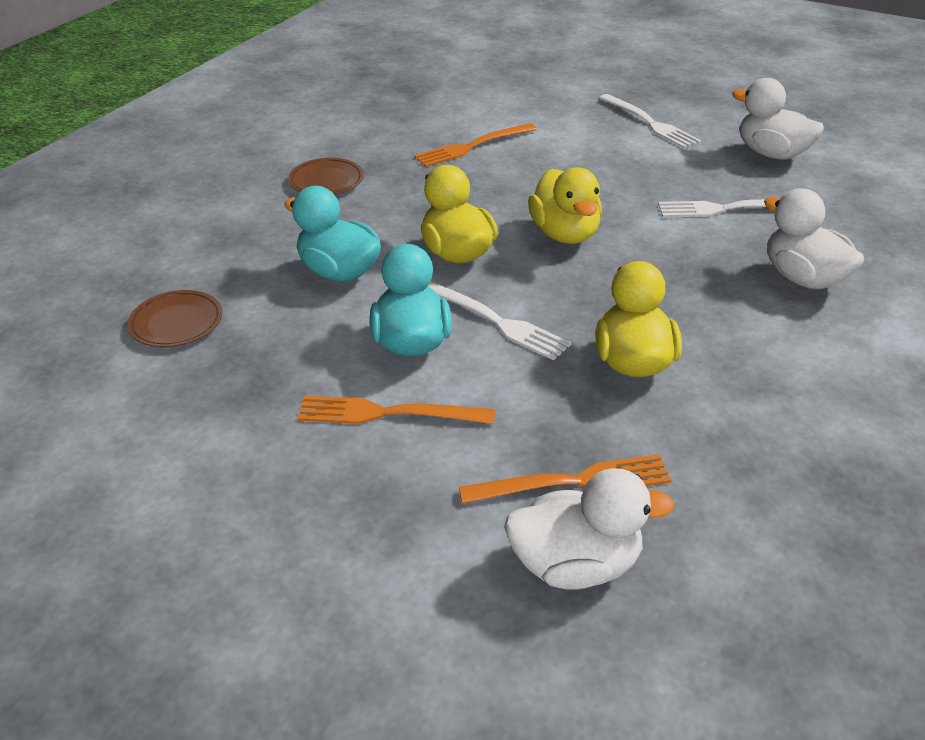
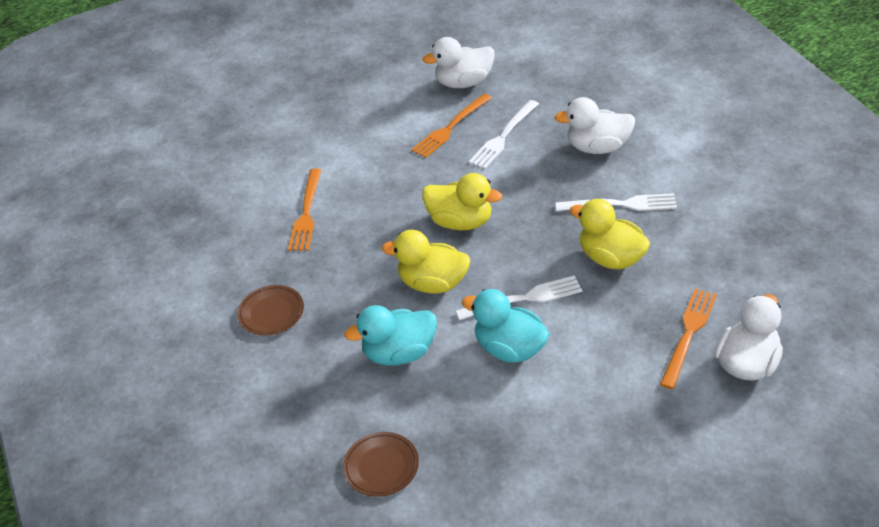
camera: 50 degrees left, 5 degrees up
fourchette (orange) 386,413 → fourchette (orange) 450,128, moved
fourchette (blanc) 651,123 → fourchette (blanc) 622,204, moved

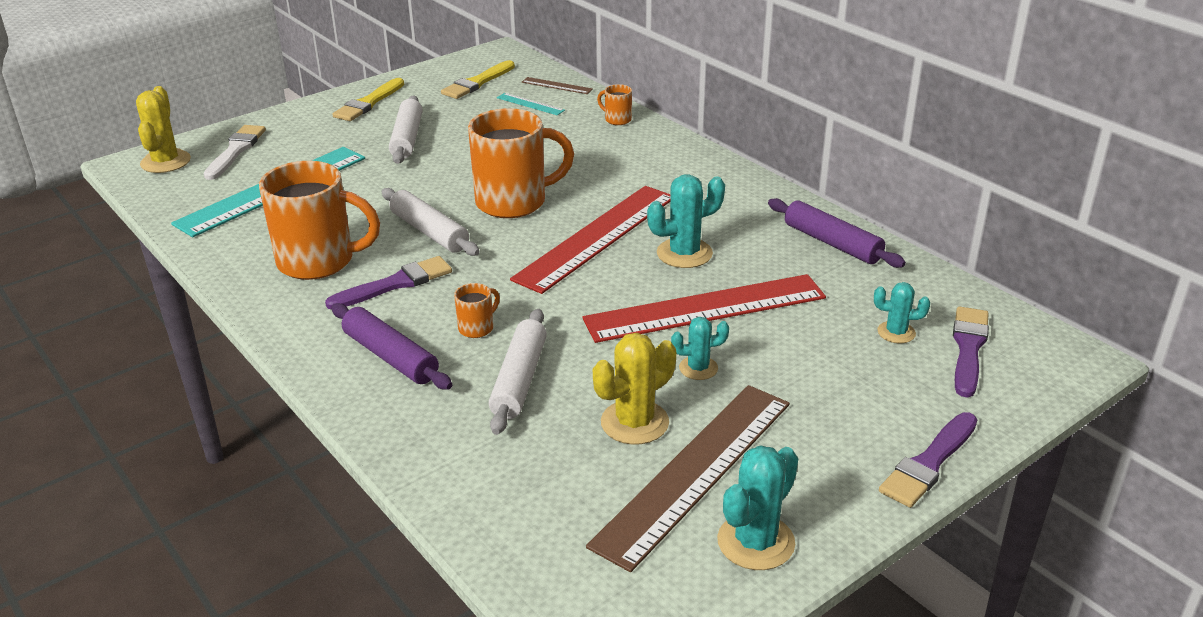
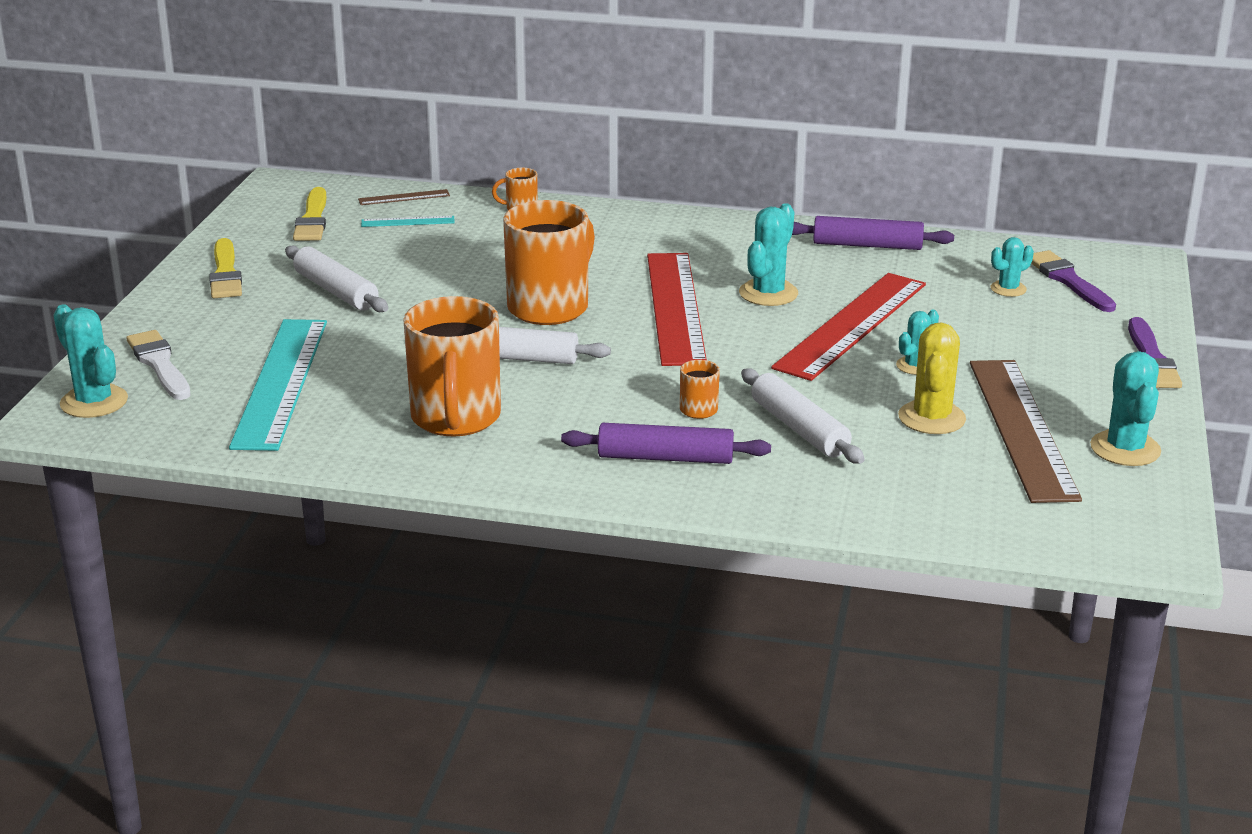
camera: 40 degrees left, 5 degrees down
pinceau (violet) 395,284 → -
cactus (jaune) 165,162 → cactus (turquoise) 94,402
tasse (orange) 319,261 → tasse (orange) 455,419, 120 degrees clockwise

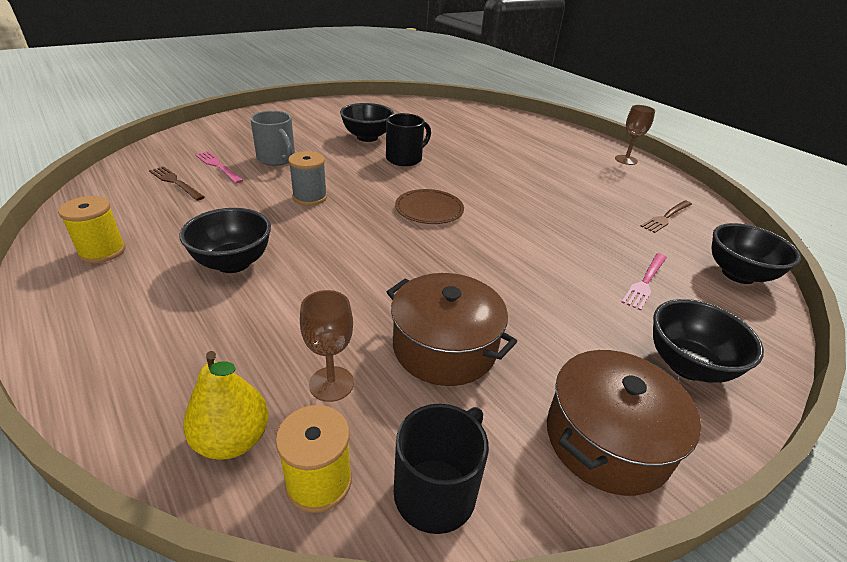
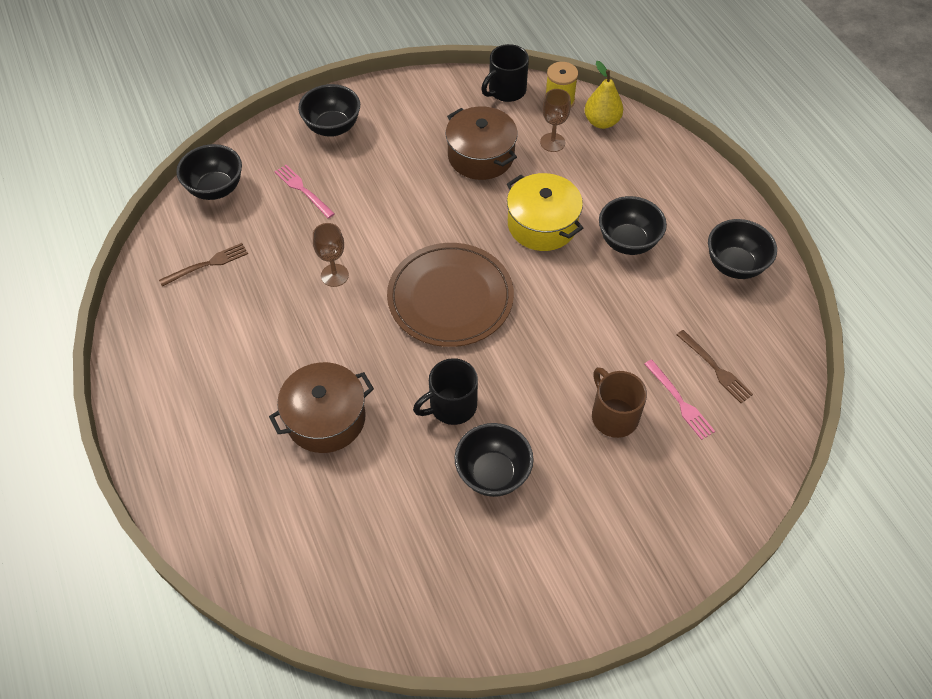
camera: 165 degrees left, 20 degrees up
bobine (gris) 310,197 → -
- → marmite (jaune) 542,224
marmite (marron) 607,439 → marmite (marron) 326,418, moved
verre à pied (marron) 626,160 → verre à pied (marron) 334,275, moved
bobine (jaune) 102,251 → bol (noir) 734,265
tasse (gris) 277,159 → tasse (marron) 613,415
fourchette (rose) 645,282 → fourchette (rose) 303,190, 90 degrees counterclockwise
assiette (marron) 429,209 → assiette (marron) 450,298, x1.79

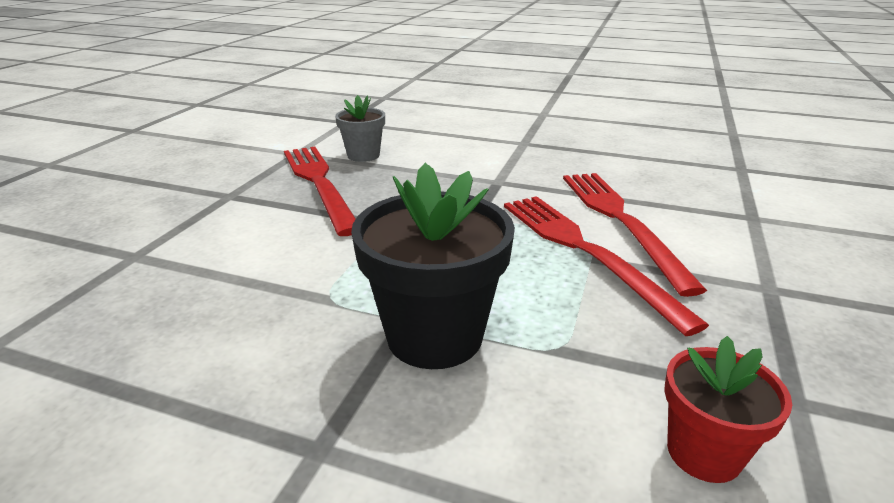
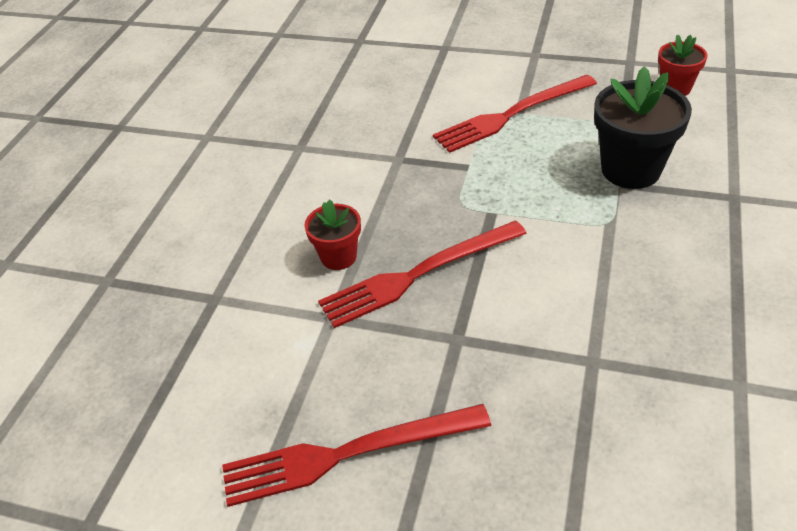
camera: 90 degrees left, 15 degrees up
fourchette (rouge) 620,221 → fourchette (rouge) 347,454, moved
pot de fleurs (gris) 363,155 → pot de fleurs (rouge) 338,257

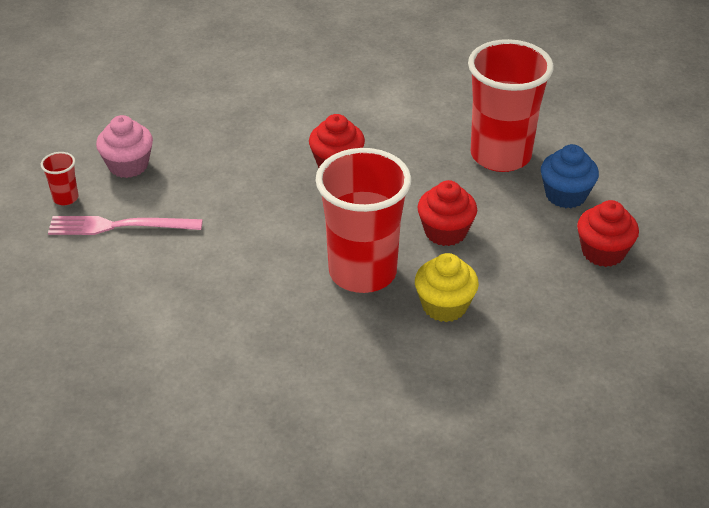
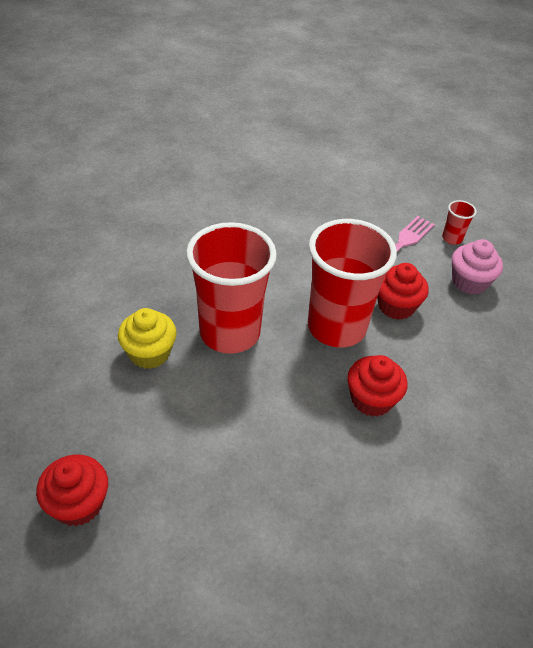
camera: 125 degrees right, 5 degrees up
muffin (bleu) 565,195 → -
muffin (rouge) 445,232 → muffin (rouge) 396,306, moved
gobelet (rouge) 500,155 → gobelet (rouge) 336,327, moved

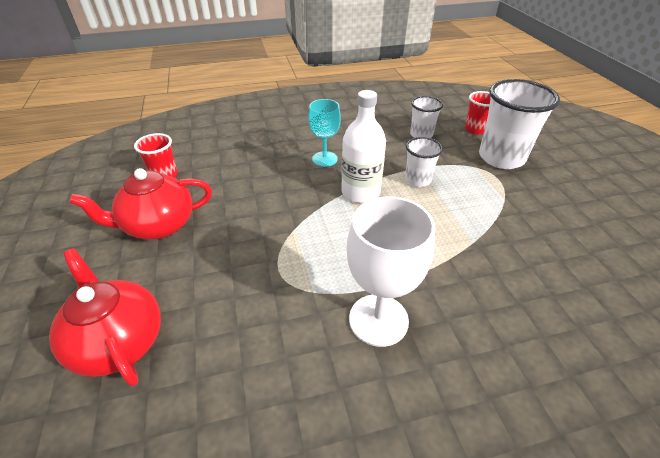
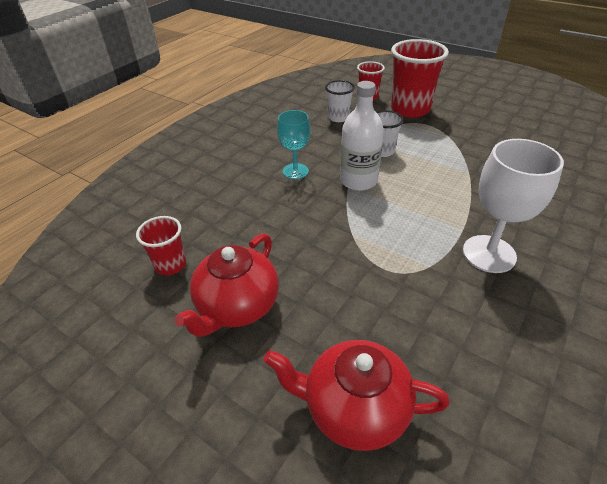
camera: 40 degrees left, 0 degrees up
gobelet (blanc) 501,158 → gobelet (rouge) 410,109

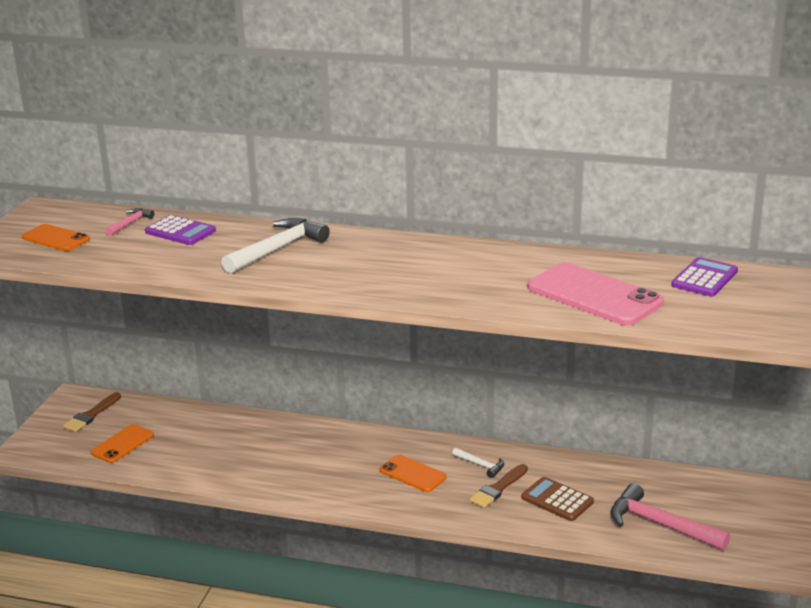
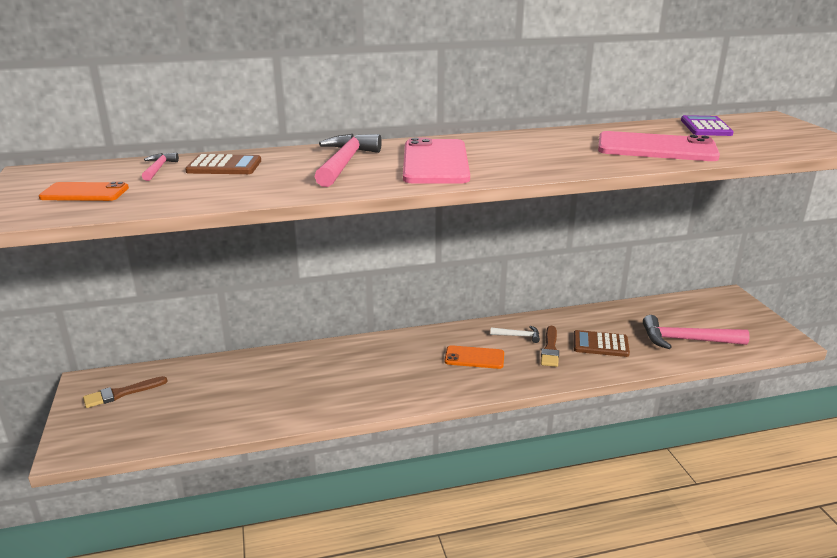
camera: 30 degrees left, 0 degrees up
téléphone (orange) 122,444 → -
- → téléphone (rose) 435,162
calculatrice (violet) 180,231 → calculatrice (marron) 224,166
marteau (blanc) 278,249 → marteau (rose) 345,163
pinceau (marron) 92,414 → pinceau (marron) 122,393, 60 degrees clockwise

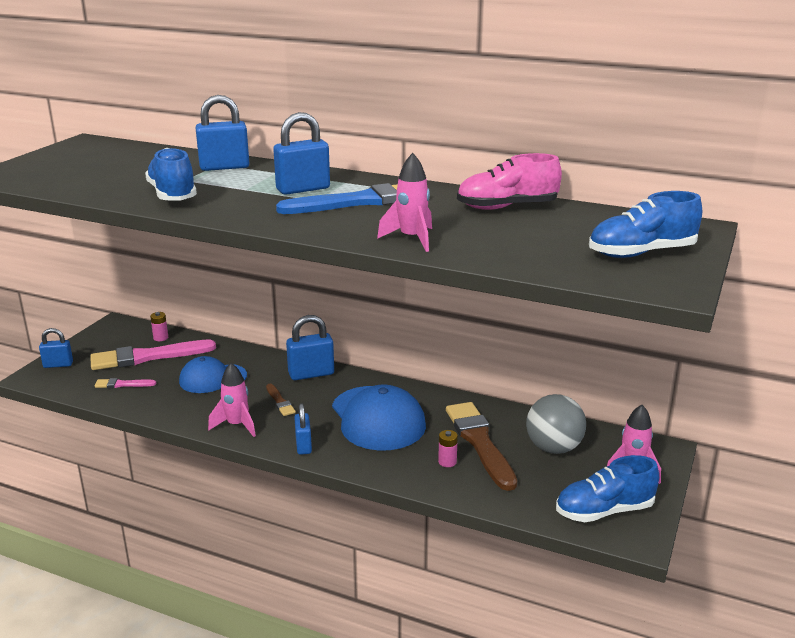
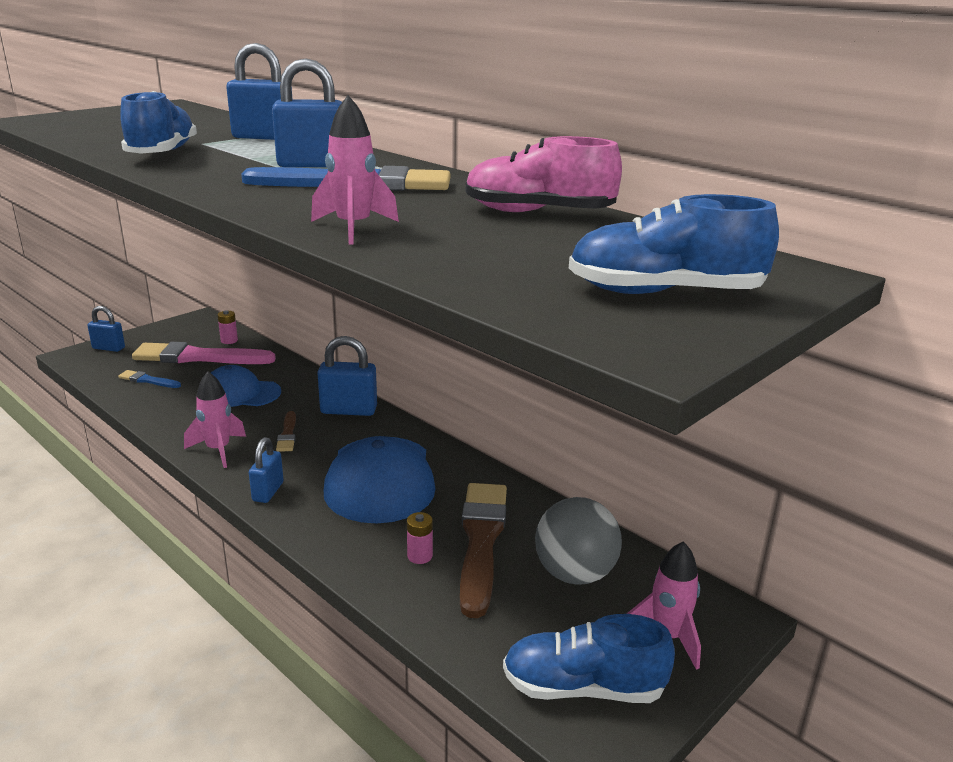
camera: 20 degrees right, 0 degrees up
pinceau (rose) 123,384 → pinceau (bleu) 148,380

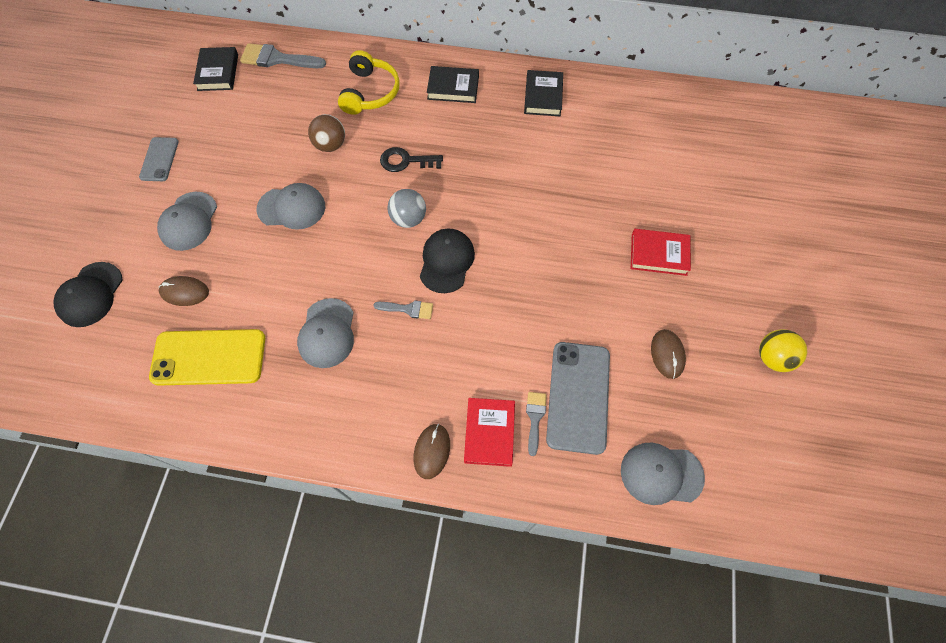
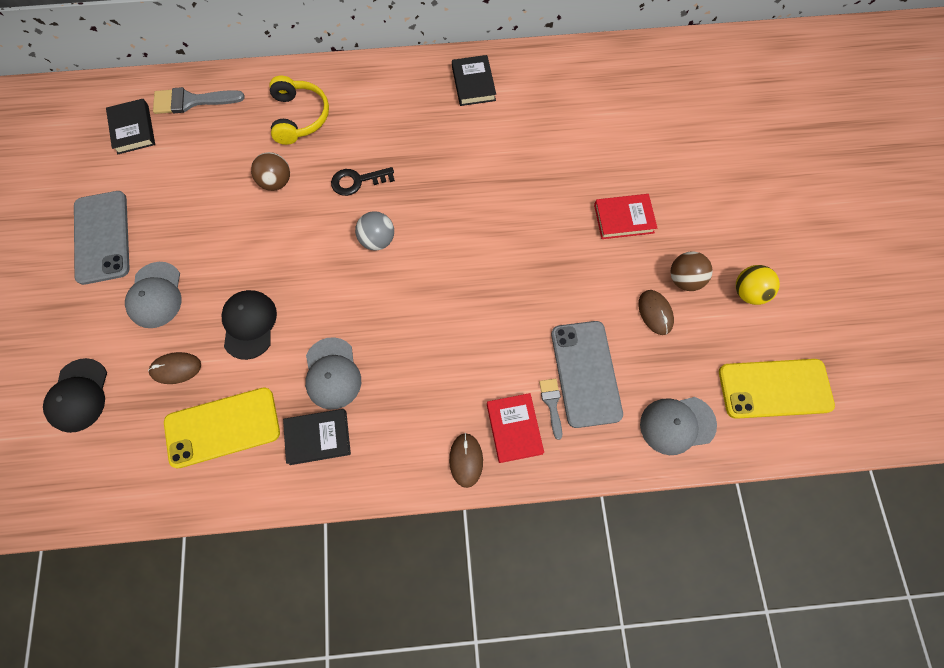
camera: 15 degrees left, 5 degrees up
casquette (gris) 292,208 → -
pinceau (gris) 408,309 → -
- → balle (marron) 684,279
- → téléphone (jaune) 774,388
casquette (noir) 446,261 → casquette (noir) 249,324, moved
livre (noir) 453,88 → livre (noir) 318,437, moved
téléphone (gris) 159,159 → téléphone (gris) 102,237, x1.76

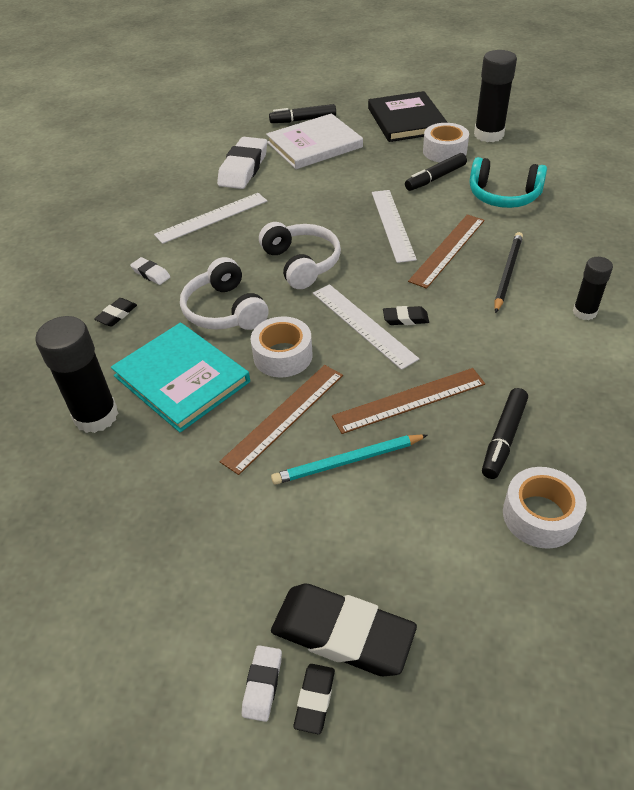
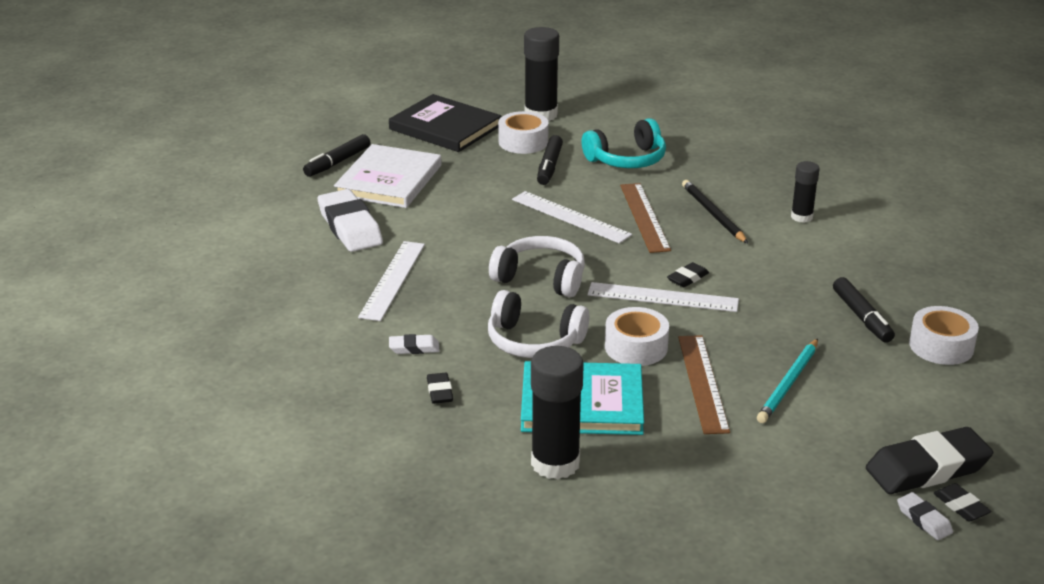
camera: 45 degrees left, 15 degrees down
règle (marron) 409,400 → -

